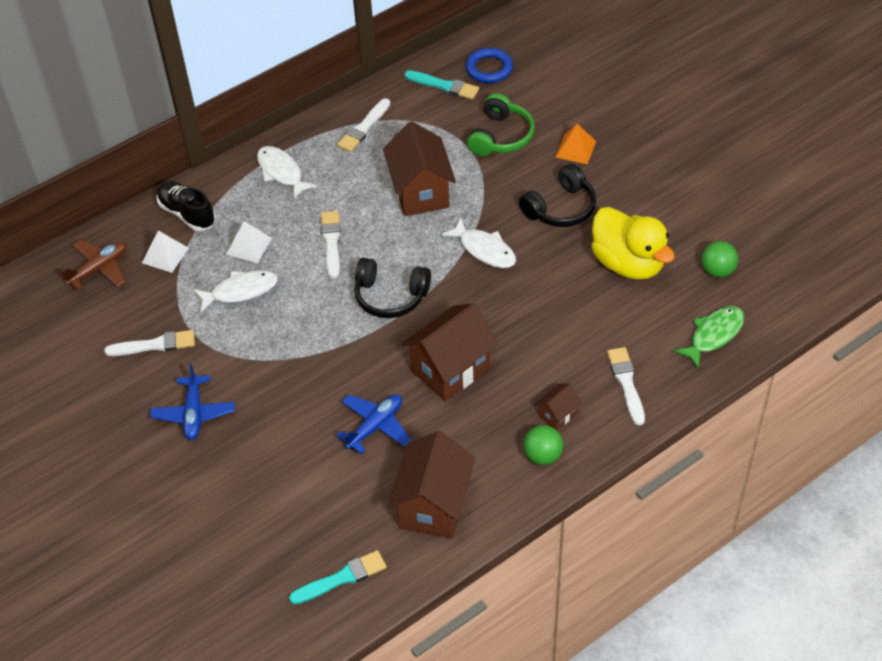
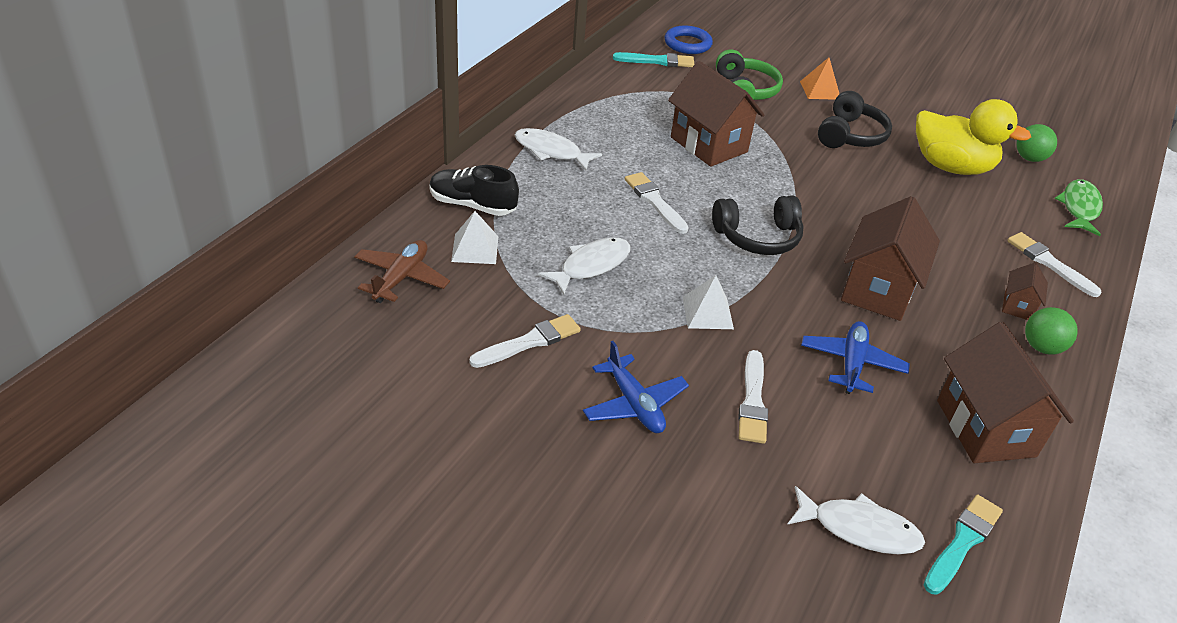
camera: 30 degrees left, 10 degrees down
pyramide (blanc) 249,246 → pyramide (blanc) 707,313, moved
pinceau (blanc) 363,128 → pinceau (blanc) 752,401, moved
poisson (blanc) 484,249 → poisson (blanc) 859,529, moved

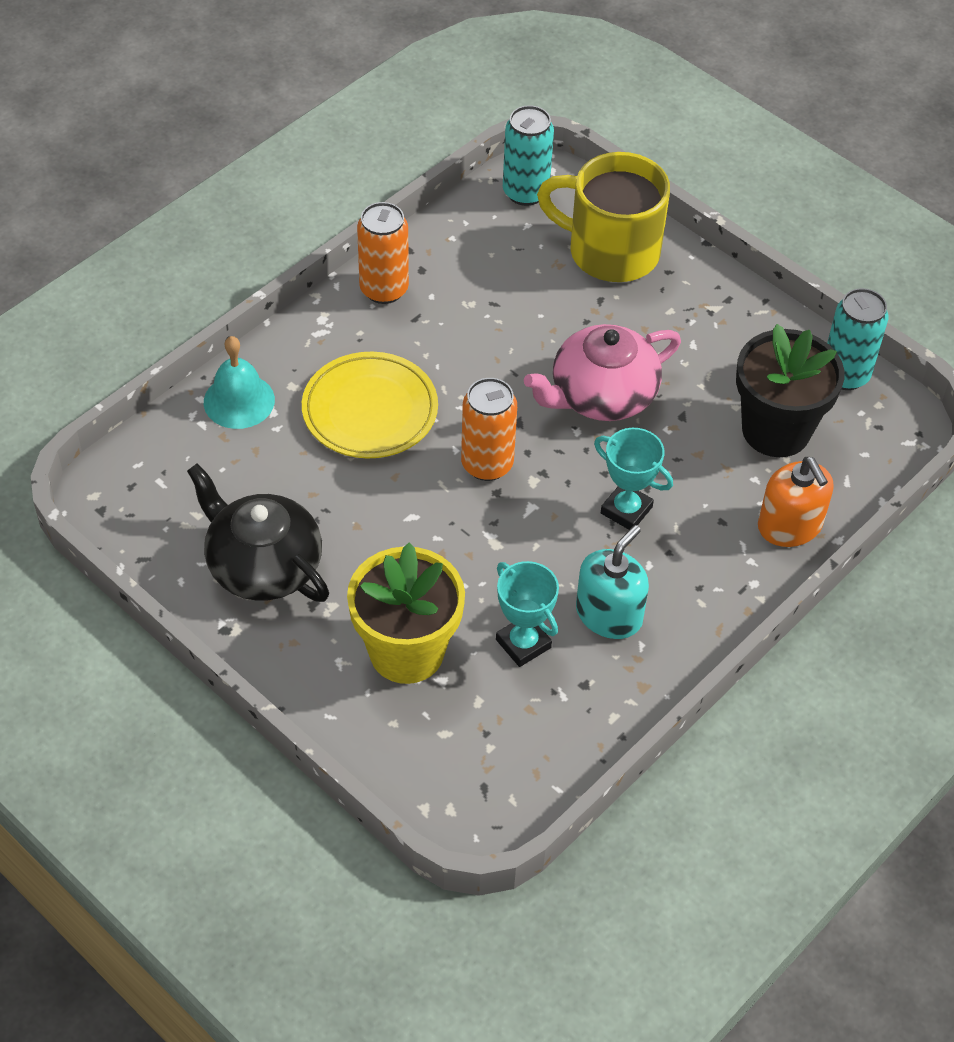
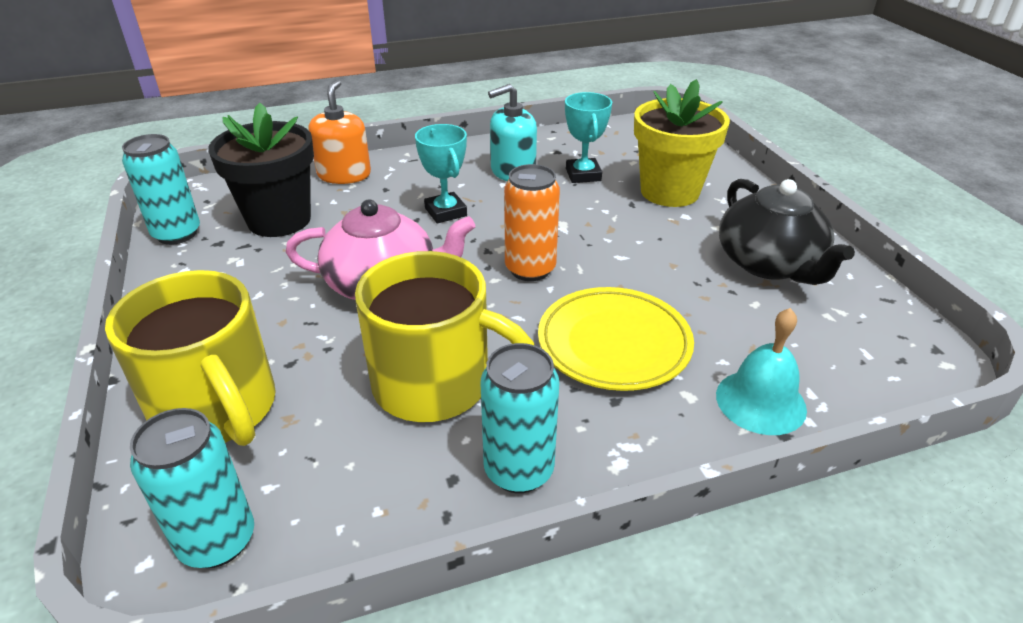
camera: 150 degrees left, 15 degrees down
- → tasse (jaune) 436,385
canette (orange) 384,289 → canette (turquoise) 518,470

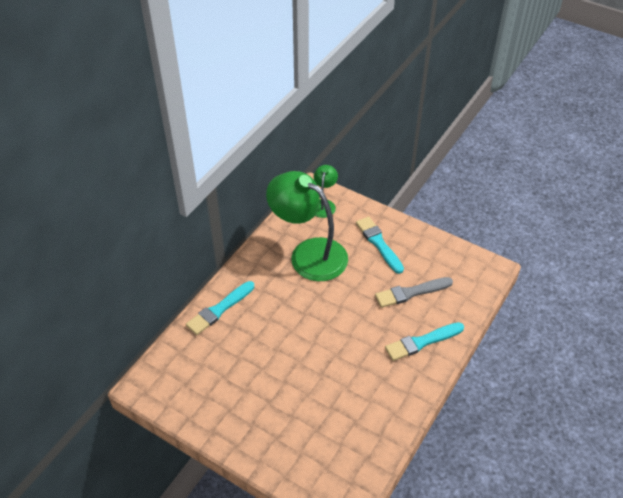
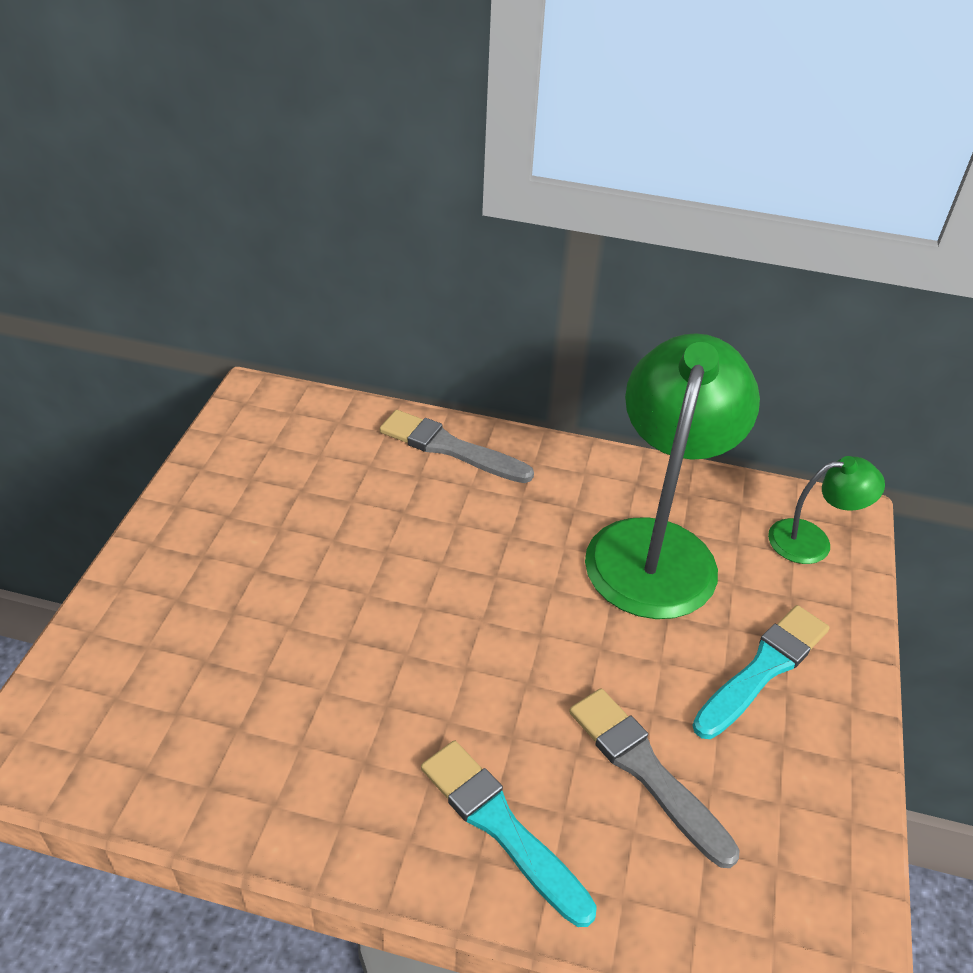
camera: 70 degrees right, 5 degrees down
pinceau (turquoise) 219,309 → pinceau (gris) 451,448

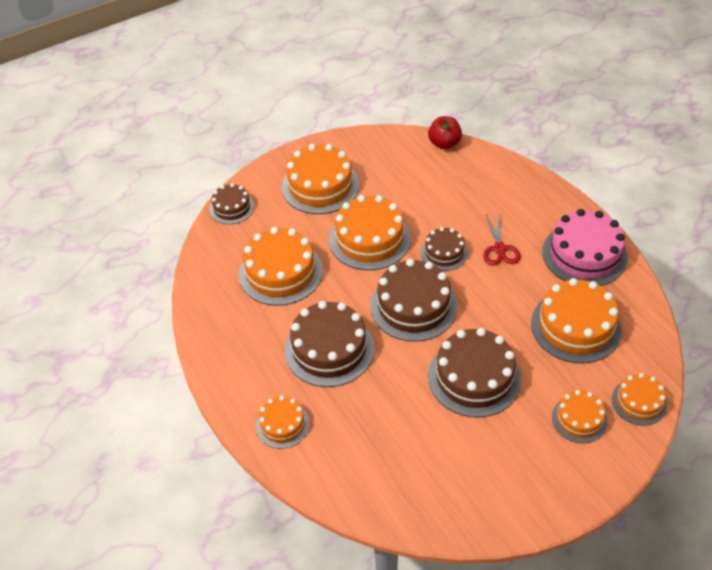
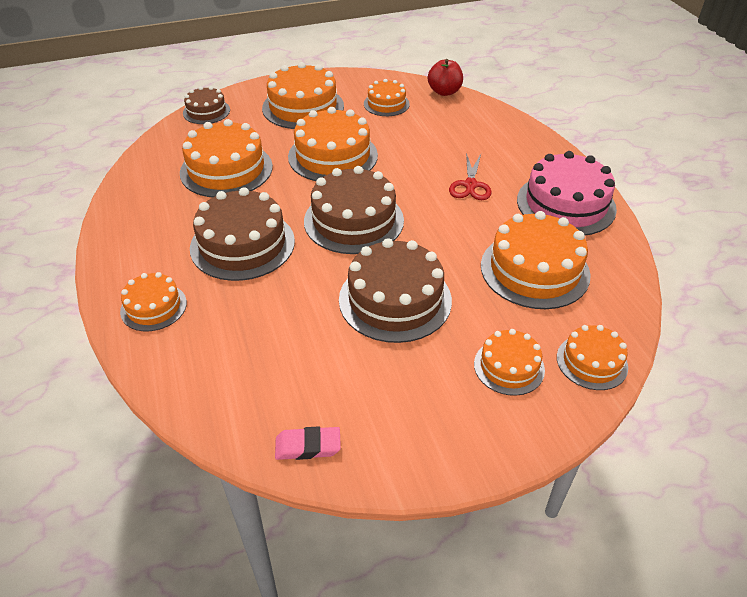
camera: 10 degrees right, 5 degrees down
gâteau (marron) 444,252 → -
- → gomme (rose) 308,446
- → gâteau (orange) 386,104

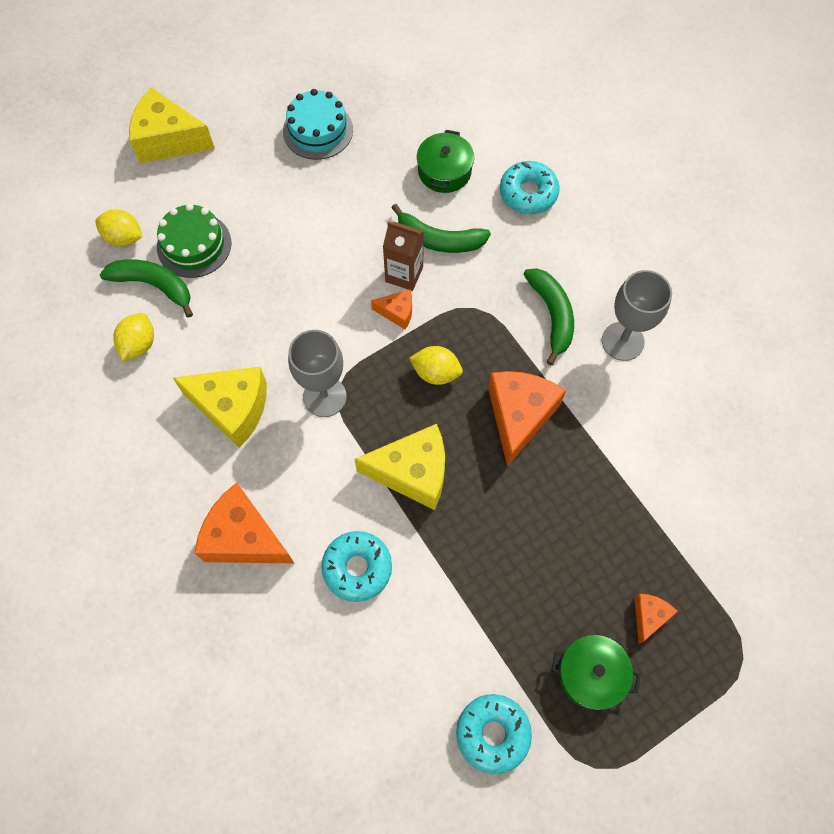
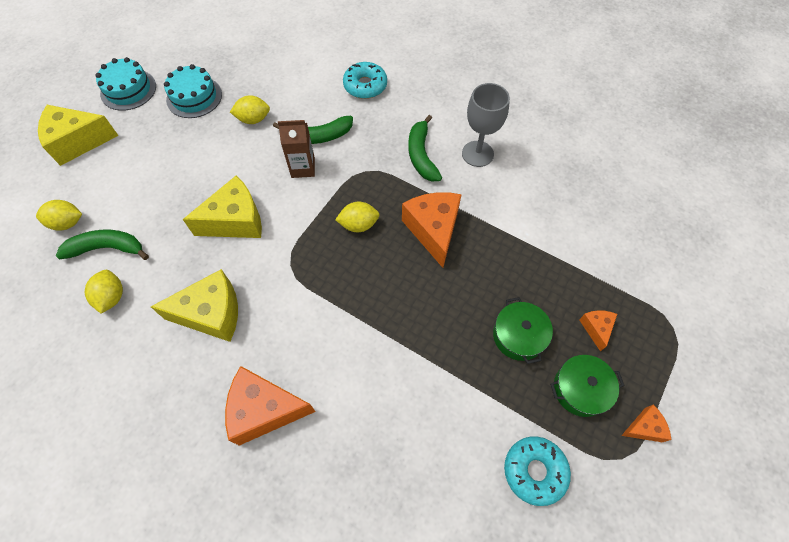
camera: 25 degrees left, 5 degrees down
gâteau (vert) 194,245 → -
verre à pied (gris) 324,396 → -
beignet (turquoise) 357,568 → -
- → gâteau (turquoise) 128,90
- → citron (jaune) 253,119
fromage (jaune) 412,472 → fromage (jaune) 236,221, moved
fromage (orange) 397,312 → fromage (orange) 644,428, moved
marmite (vert) 444,171 → marmite (vert) 518,336, moved
banane (vert) 552,315 → banane (vert) 421,155, 150 degrees counterclockwise

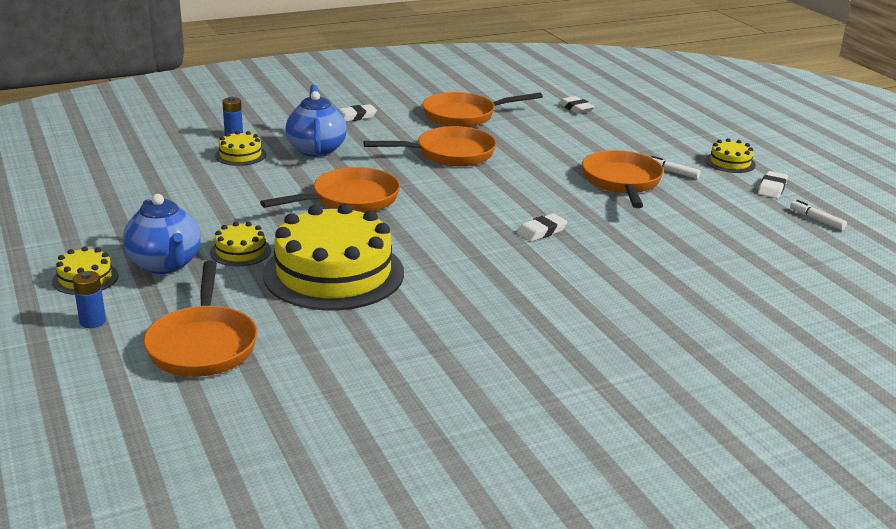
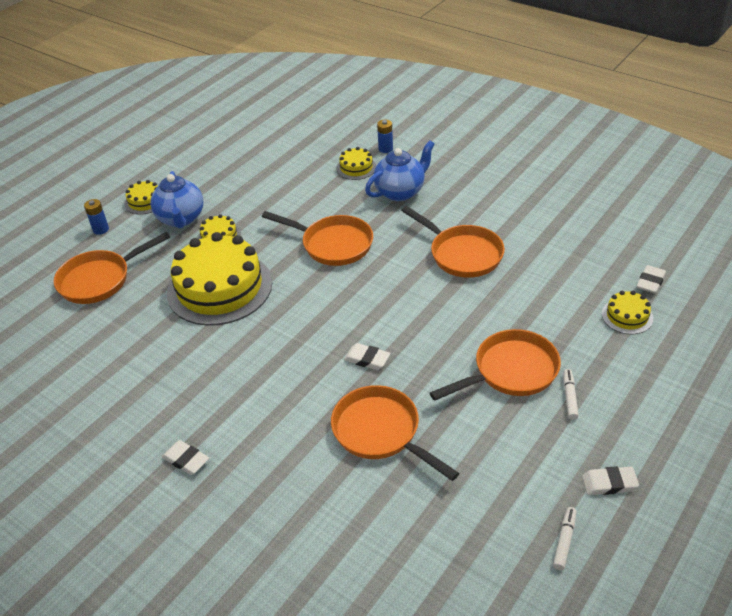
camera: 65 degrees right, 15 degrees up
gomme (blanc) 355,117 → gomme (blanc) 186,460, moved
poêle (orange) 464,116 → poêle (orange) 381,432, moved
gâteau (jaune) 730,162 → gâteau (jaune) 627,316, moved
théière (bleu) 165,264 → théière (bleu) 181,219, 45 degrees counterclockwise

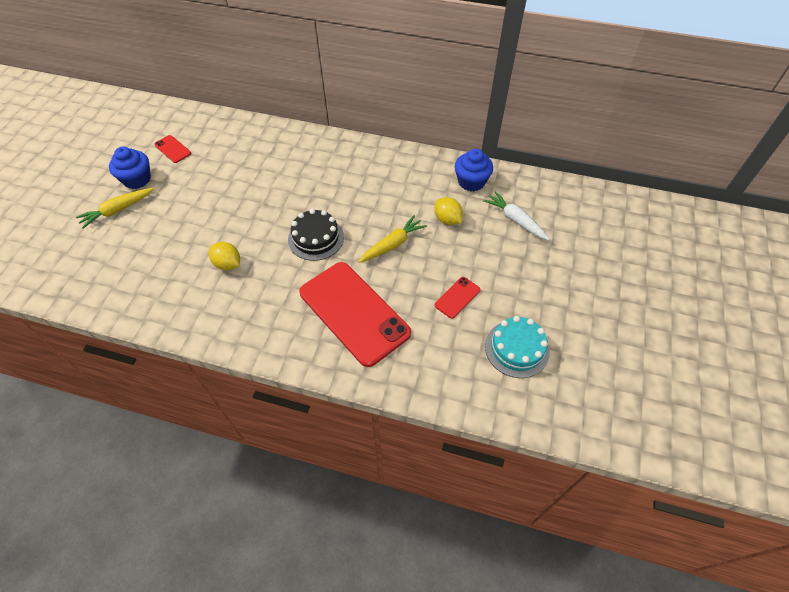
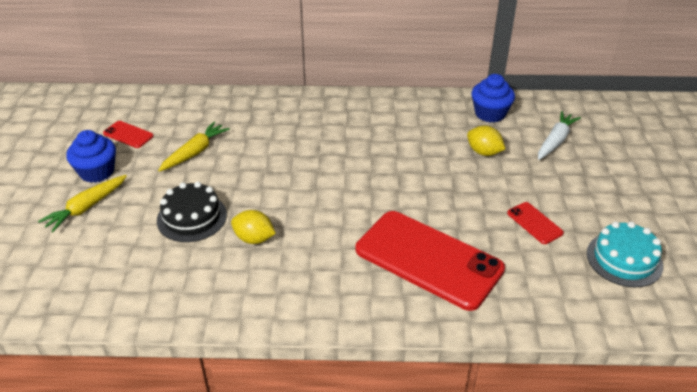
camera: 15 degrees left, 15 degrees down
gâteau (noir) 316,238 → gâteau (noir) 192,217, moved
carotte (jaune) 392,244 → carotte (jaune) 195,152, moved
téléphone (rouge) 457,297 → téléphone (rouge) 534,223, 60 degrees counterclockwise
carotte (blanc) 515,220 → carotte (blanc) 555,141, 90 degrees clockwise

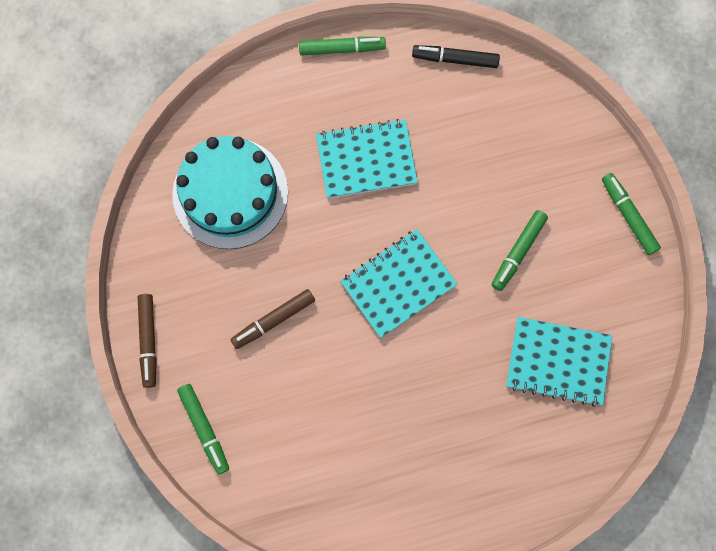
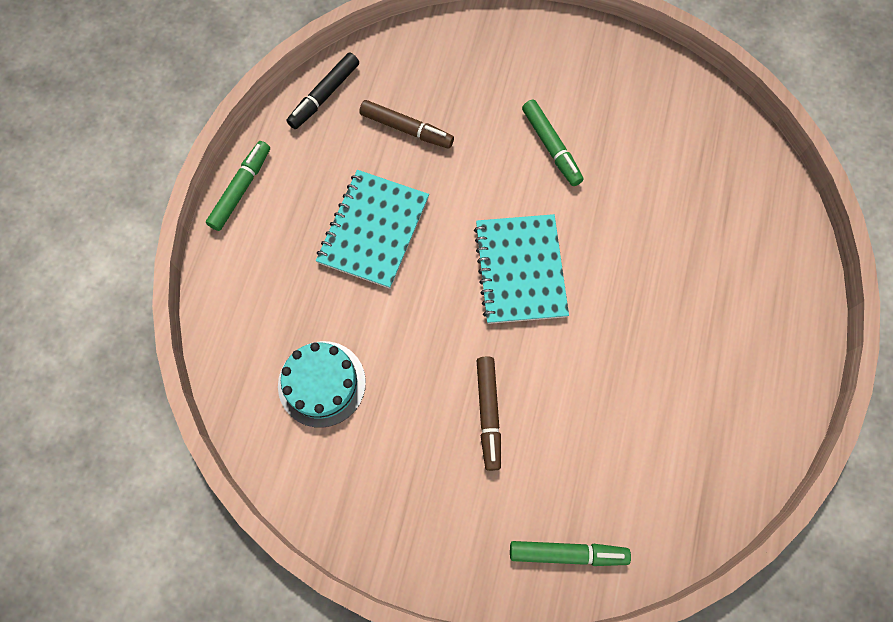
camera: 60 degrees left, 5 degrees down
carnet (turquoise) 557,361 → -
feutre (vert) 628,216 → -
feutre (marron) 149,341 → feutre (marron) 406,129, moved
gâteau (turquoise) 230,193 → gâteau (turquoise) 322,383, x0.61

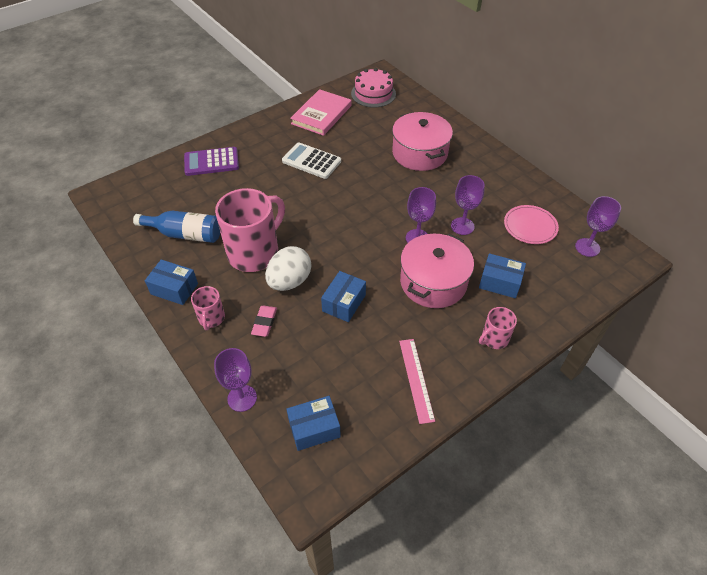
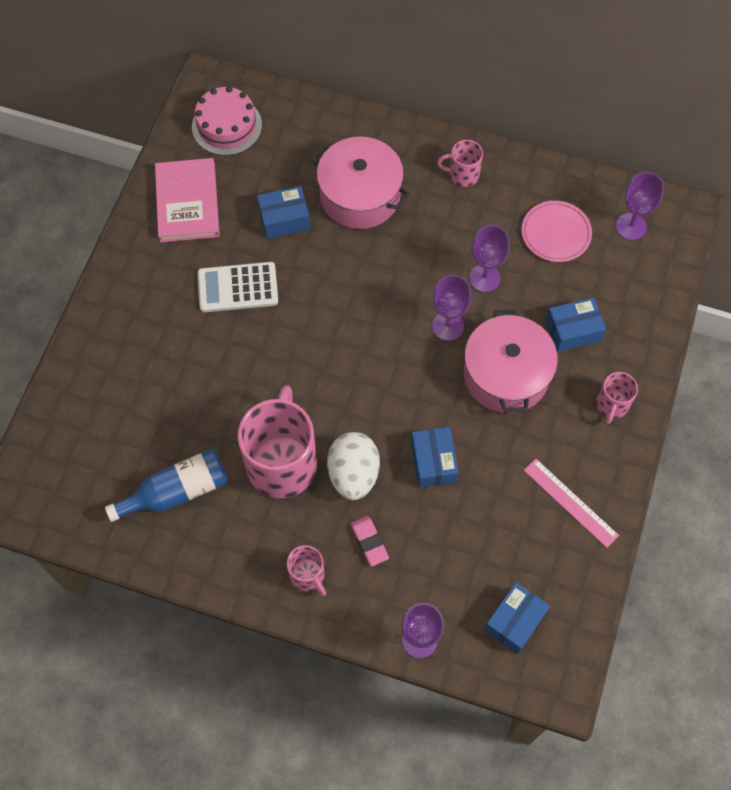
camera: 35 degrees left, 15 degrees up
calculatrice (violet) 211,162 → -
- → tasse (rose) 462,175
boîte (bleu) 174,289 → boîte (bleu) 284,219, moved

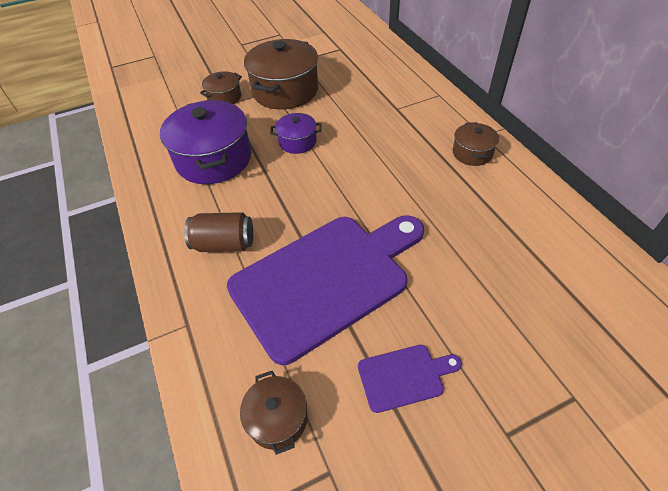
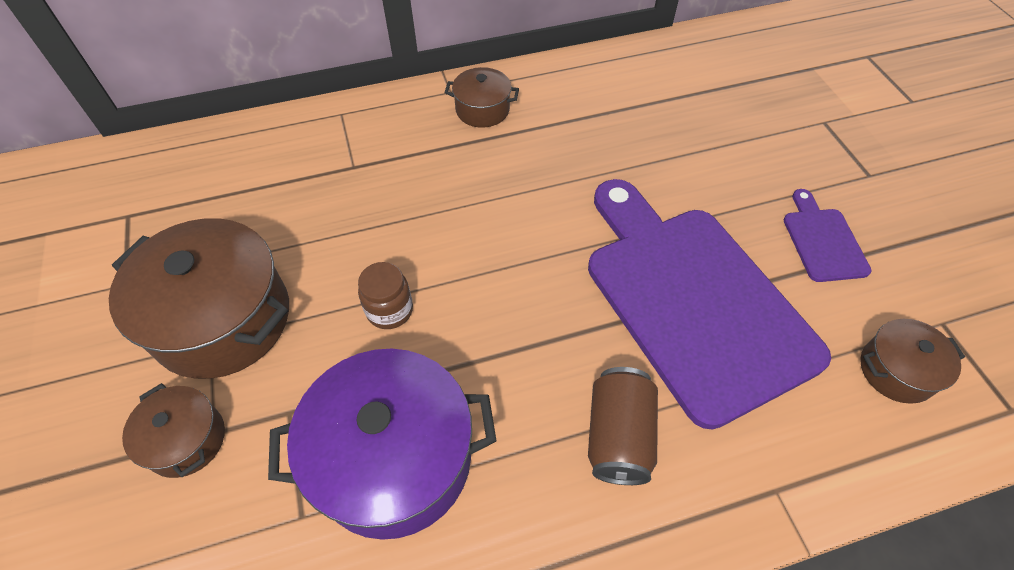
camera: 85 degrees left, 5 degrees up
marmite (violet) 297,142 → bocal (marron) 389,310

